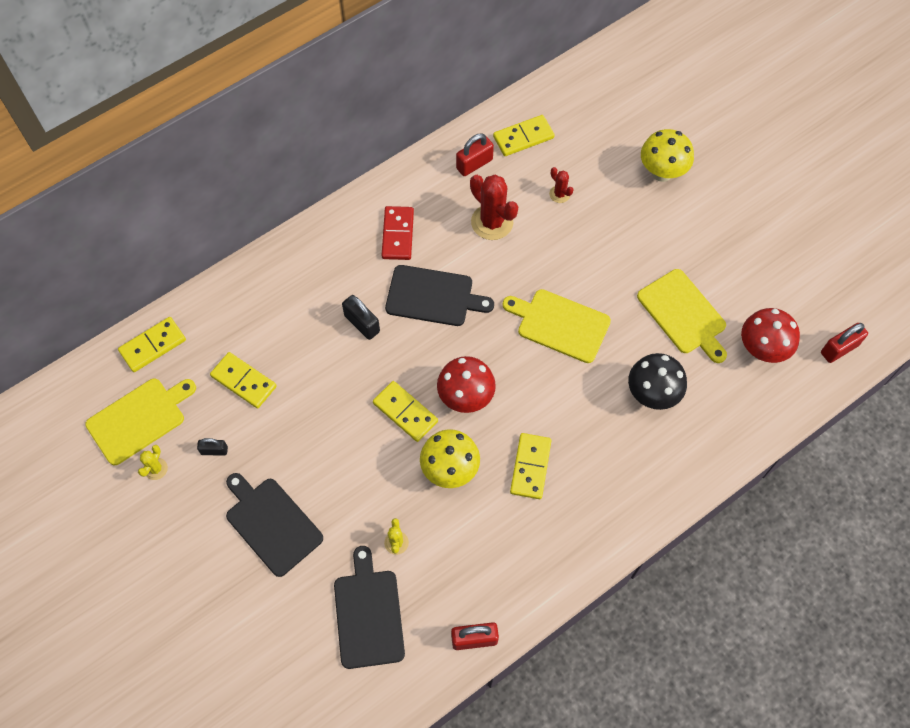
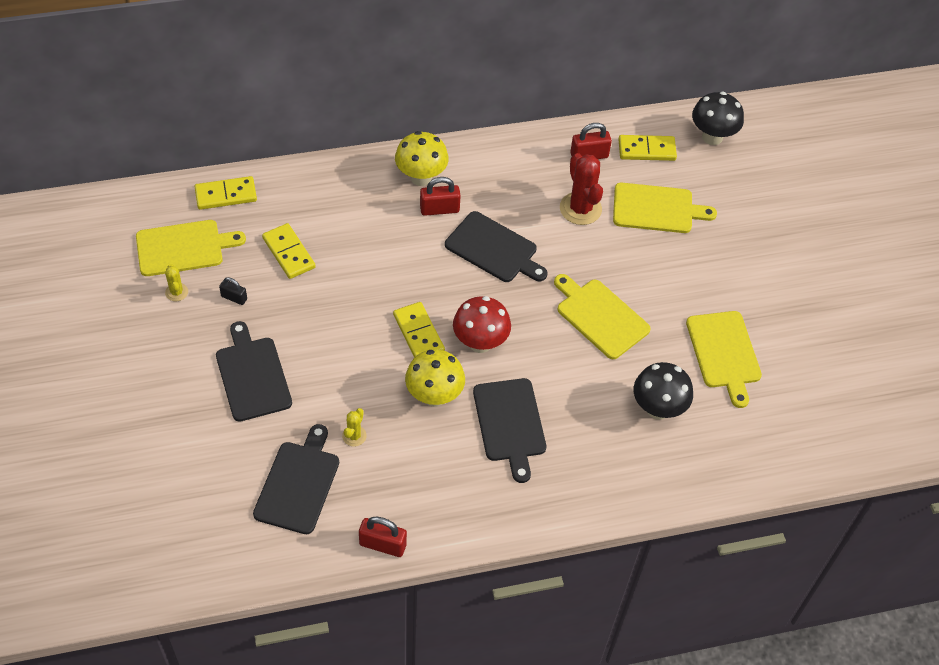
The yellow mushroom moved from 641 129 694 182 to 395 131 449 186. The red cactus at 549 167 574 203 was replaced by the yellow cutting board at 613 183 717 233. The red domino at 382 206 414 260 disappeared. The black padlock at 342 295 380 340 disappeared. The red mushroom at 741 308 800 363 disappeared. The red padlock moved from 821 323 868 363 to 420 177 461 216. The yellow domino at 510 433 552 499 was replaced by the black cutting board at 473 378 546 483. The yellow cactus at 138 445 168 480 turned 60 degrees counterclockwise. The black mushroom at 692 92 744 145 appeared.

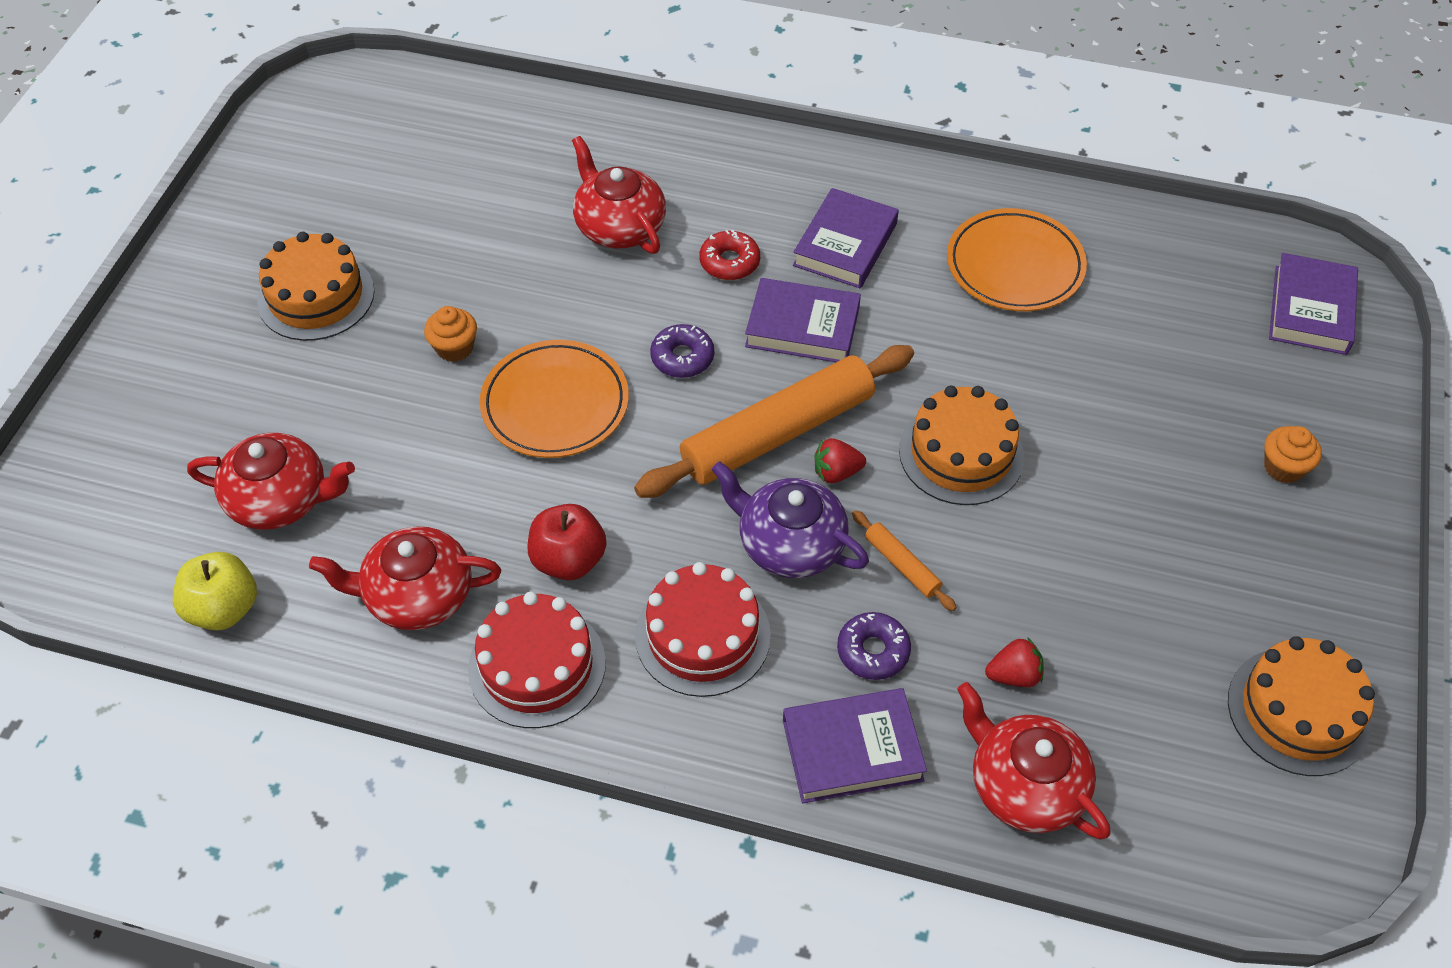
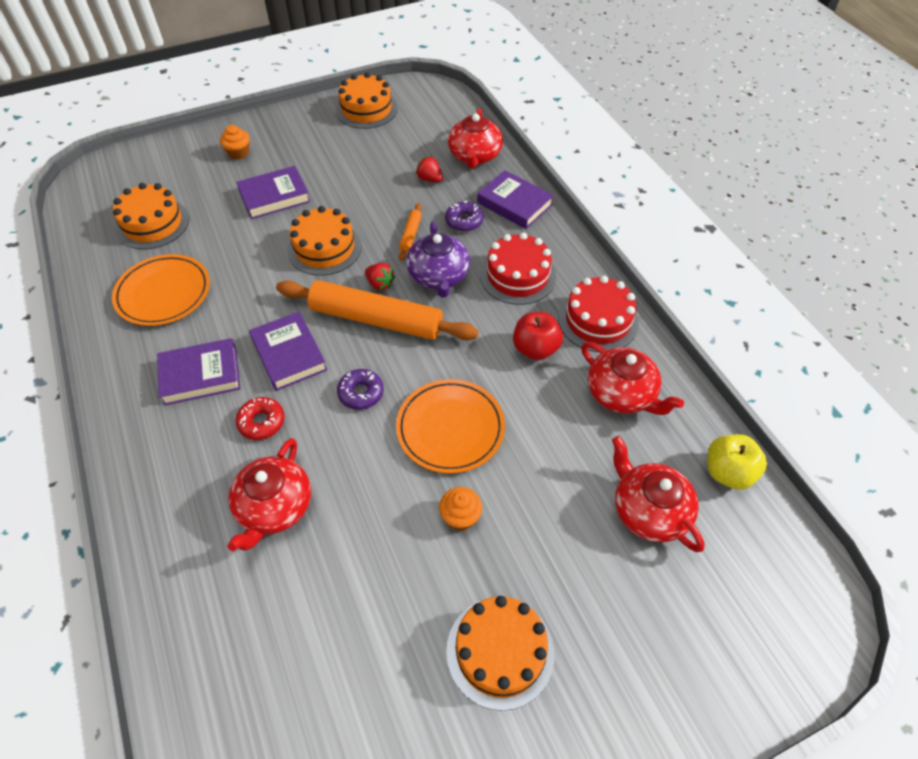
The purple book moved from 1269 253 1358 355 to 237 166 310 219. The orange cake at 113 183 189 249 appeared.

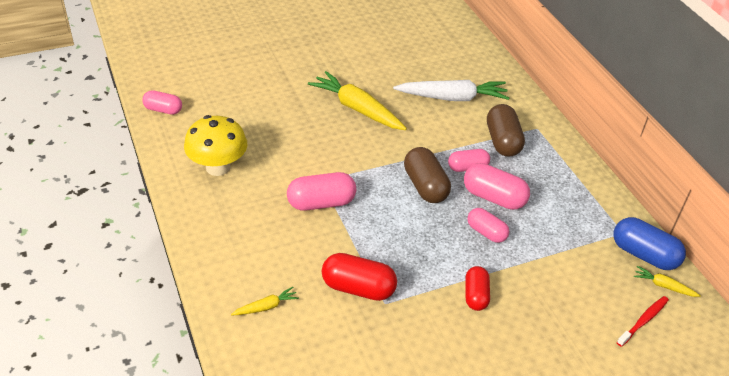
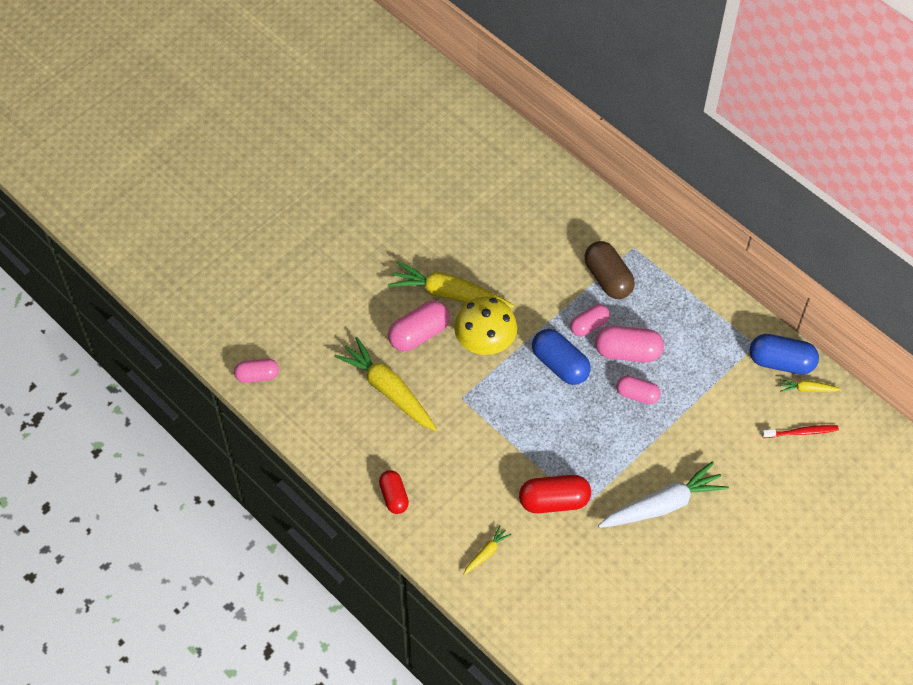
The white carrot moved from 393 80 509 101 to 598 461 729 528. The yellow mushroom moved from 184 115 247 176 to 454 296 517 355. The brown capsule at 404 147 451 203 became the blue capsule at 532 329 591 385. The pink capsule moved from 287 172 356 211 to 388 301 450 351. The red capsule moved from 465 266 490 311 to 379 470 409 514. The red toothbrush at 617 296 669 347 turned 60 degrees clockwise. The yellow carrot at 334 337 437 431 appeared.

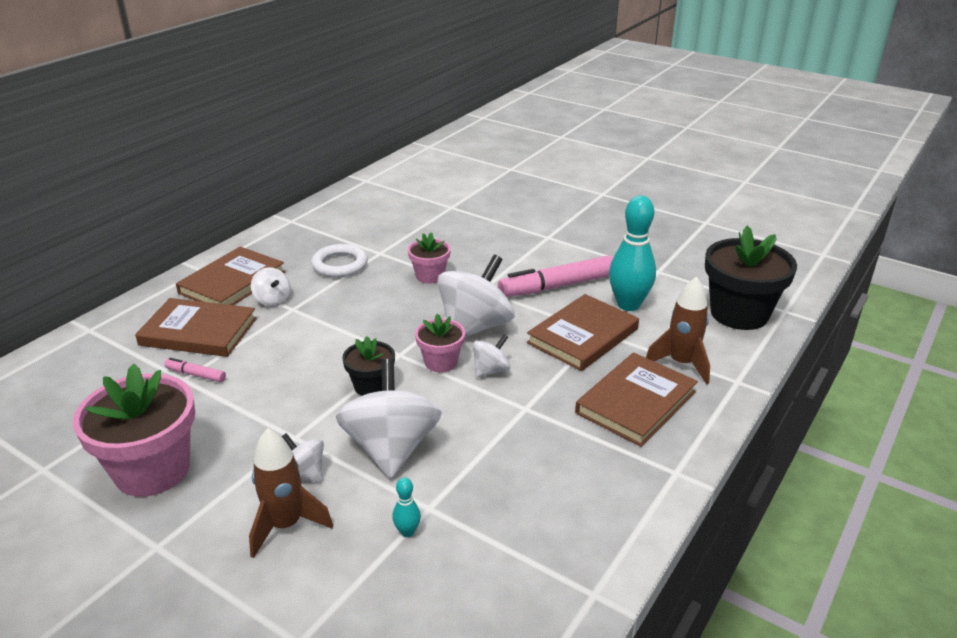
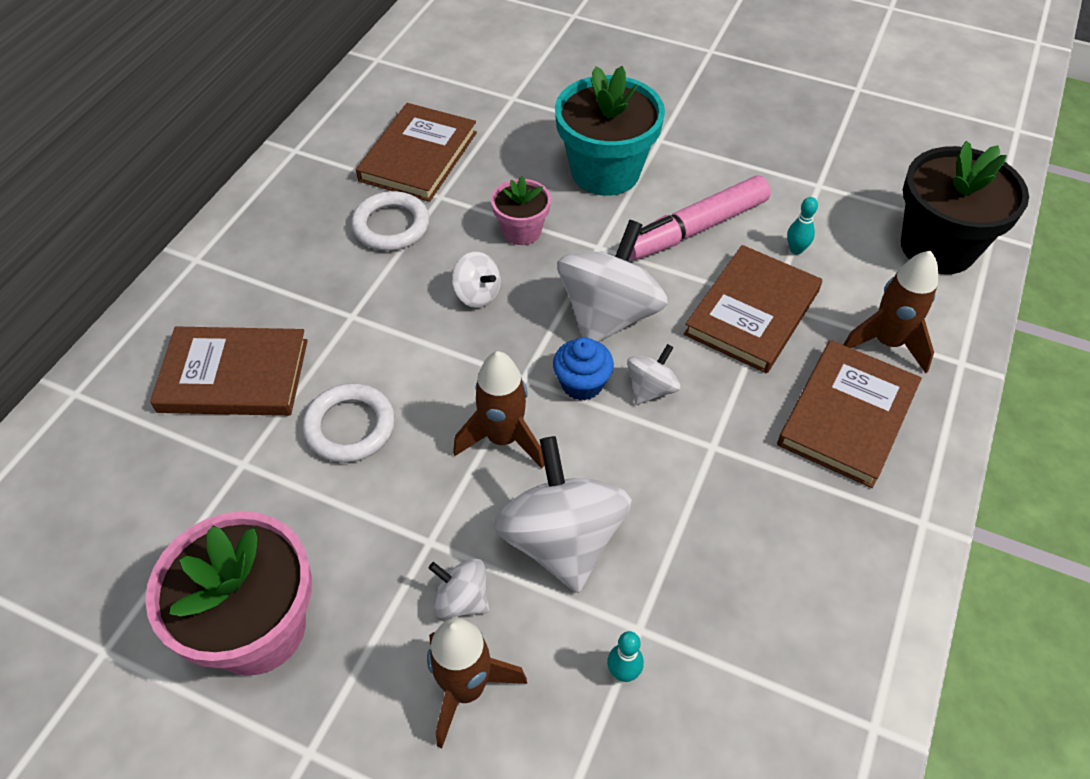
The turquoise bowling pin at 609 196 656 311 changed to 0.43 times the size. The brown book moved from 176 246 285 305 to 356 103 477 202. The white spinning top moved from 251 267 291 307 to 452 252 501 308. The pink flower pot at 415 314 465 372 was replaced by the blue cupcake at 553 337 614 401. The black flower pot at 342 336 395 396 was replaced by the brown rocket at 453 351 545 468. The pink marker at 164 357 226 382 disappeared. The turquoise flower pot at 555 66 665 196 appeared. The white ring at 302 383 395 463 appeared.

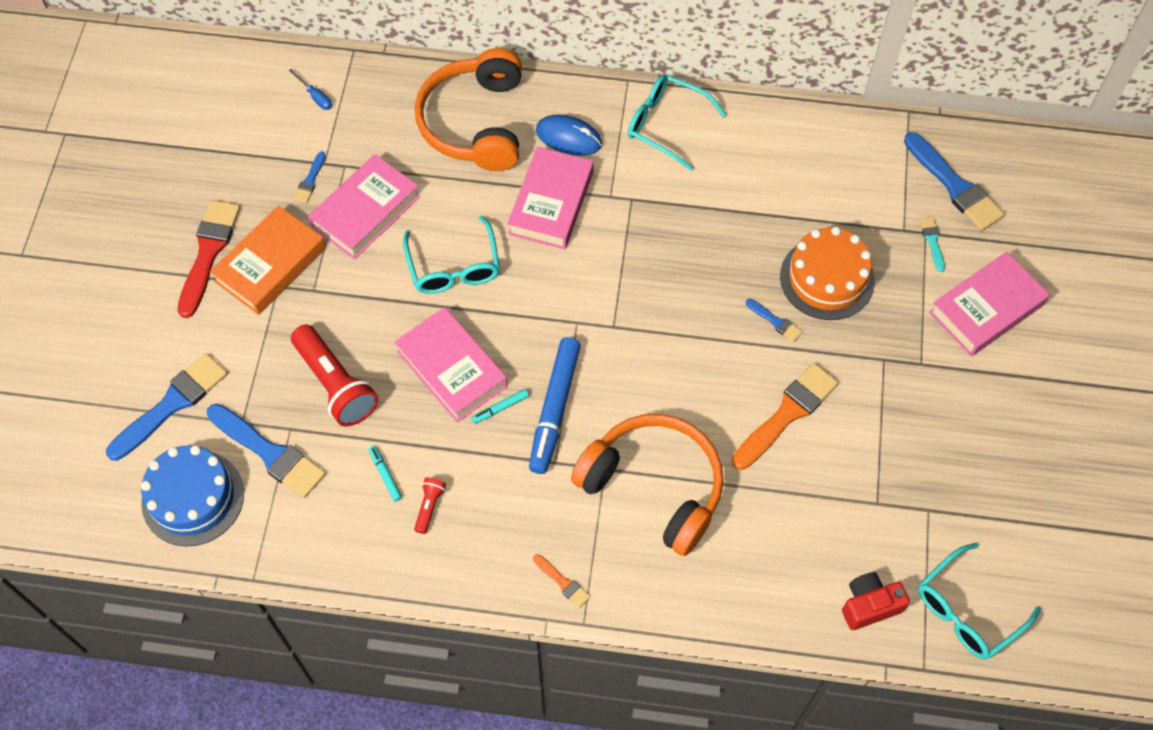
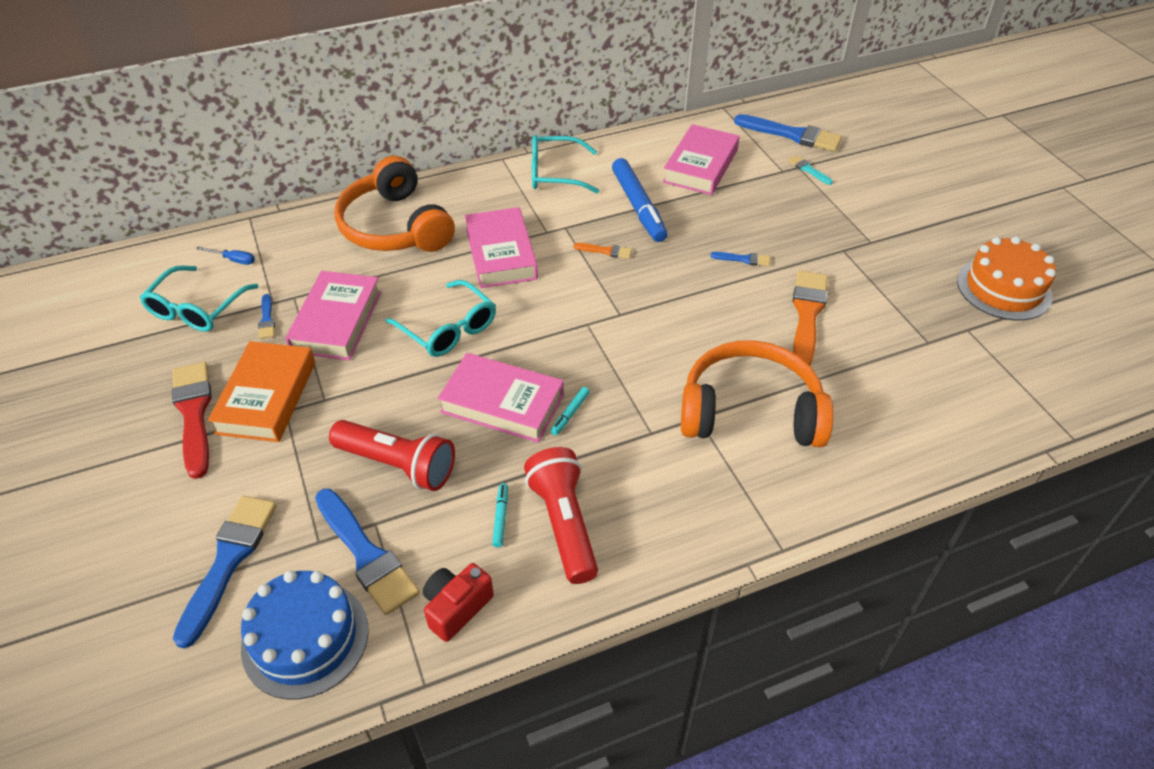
The blue mouse at 536 115 602 156 disappeared. The orange cake moved from 780 226 875 320 to 957 236 1056 321. The pink book moved from 929 252 1050 356 to 663 124 740 195. The blue marker moved from 529 337 581 474 to 612 158 668 242. The blue brush at 207 404 326 498 turned 45 degrees clockwise. The turquoise marker at 368 446 402 502 turned 60 degrees clockwise. The red flashlight at 414 477 446 534 changed to 2.17 times the size. The turquoise glasses moved from 918 543 1041 660 to 140 265 259 332. The orange brush moved from 533 554 590 608 to 574 243 632 259. The red camera moved from 842 572 910 630 to 423 563 494 642.

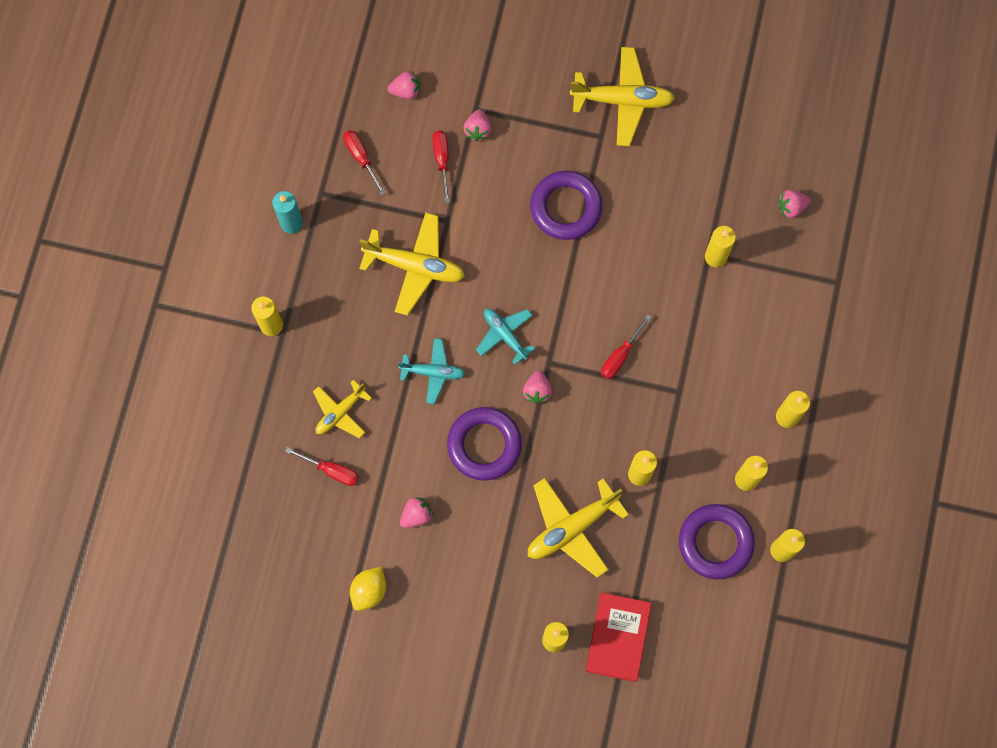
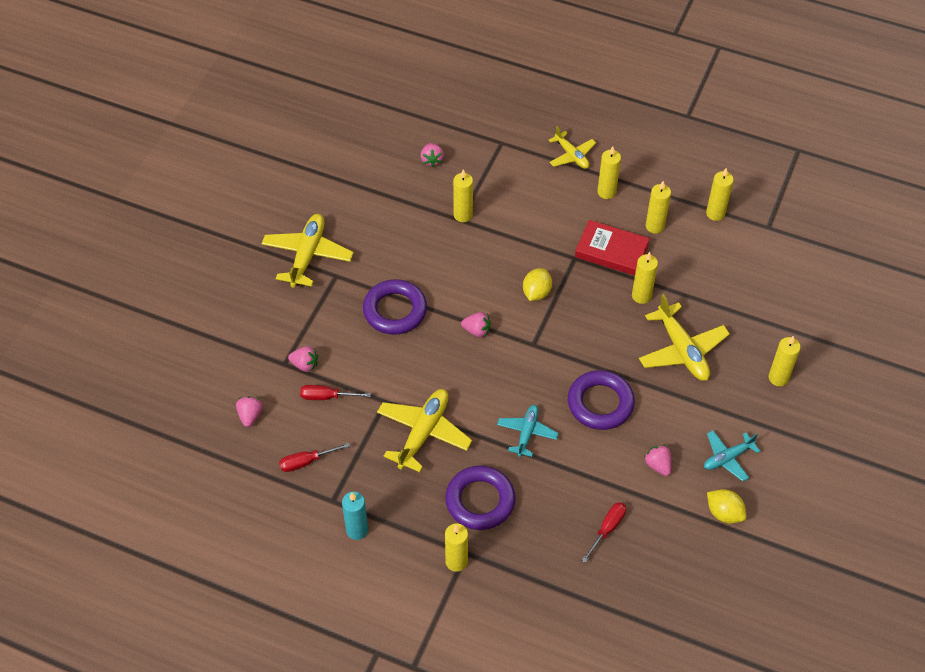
The turquoise plane moved from 476 309 536 365 to 704 430 760 481. The red screwdriver at 601 315 651 379 was replaced by the yellow lemon at 523 268 552 301. The pink strawberry moved from 523 370 552 404 to 461 312 491 338. The yellow plane moved from 313 380 372 438 to 549 126 596 169. The purple ring moved from 679 504 755 580 to 445 465 516 530. The red book moved from 586 593 652 682 to 575 220 650 276.

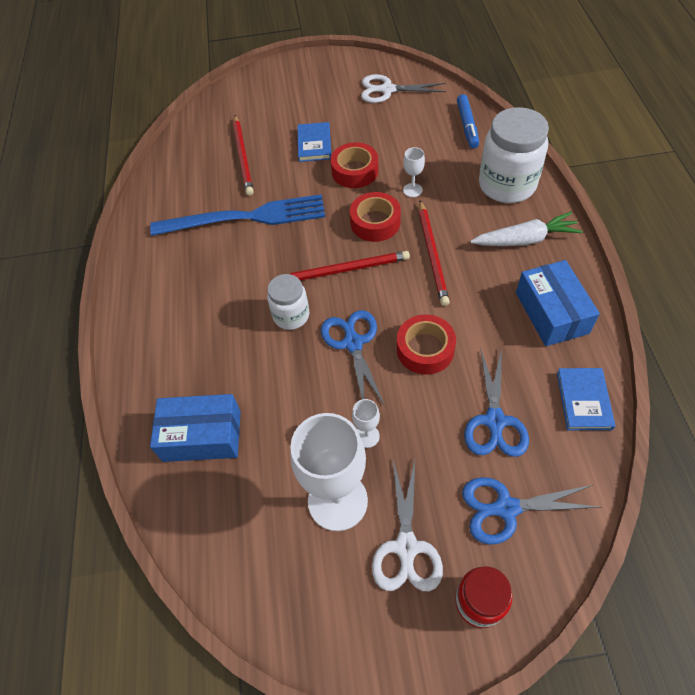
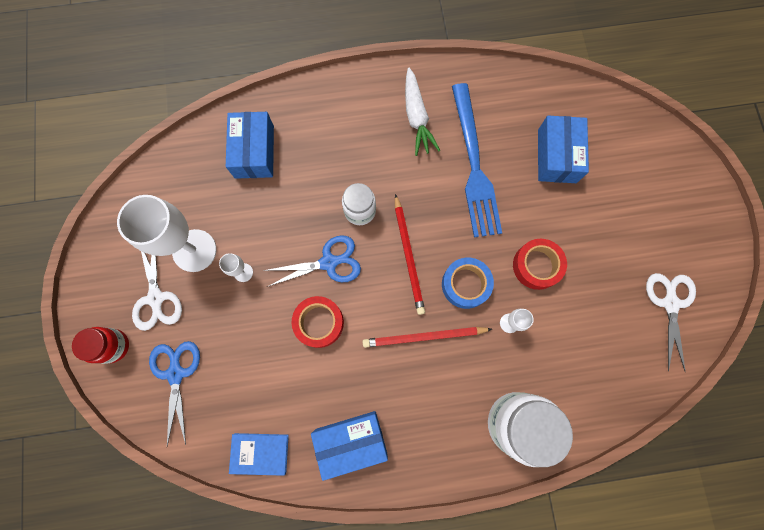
The blue marker at 457 94 479 148 disappeared. The red pencil at 233 115 254 196 was replaced by the blue box at 538 116 589 183. The blue book at 298 122 331 162 disappeared. The red tape at 350 192 401 242 became the blue tape at 442 258 494 309. The white carrot moved from 470 212 583 246 to 405 68 440 156. The blue scissors at 464 348 529 457 disappeared. The white scissors at 372 460 443 591 turned 105 degrees counterclockwise.

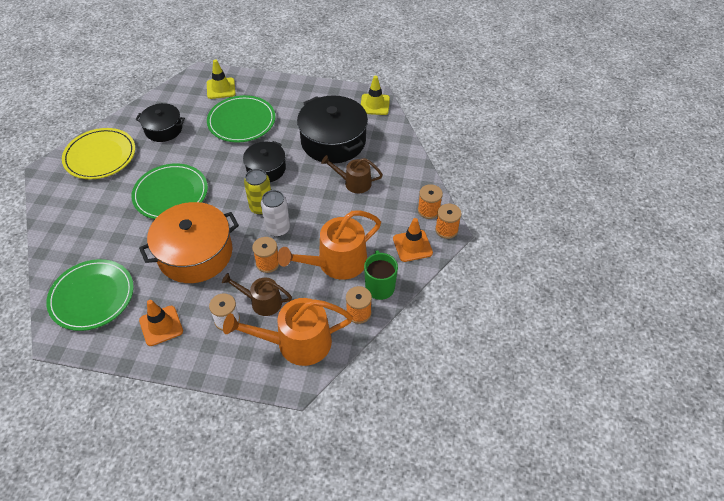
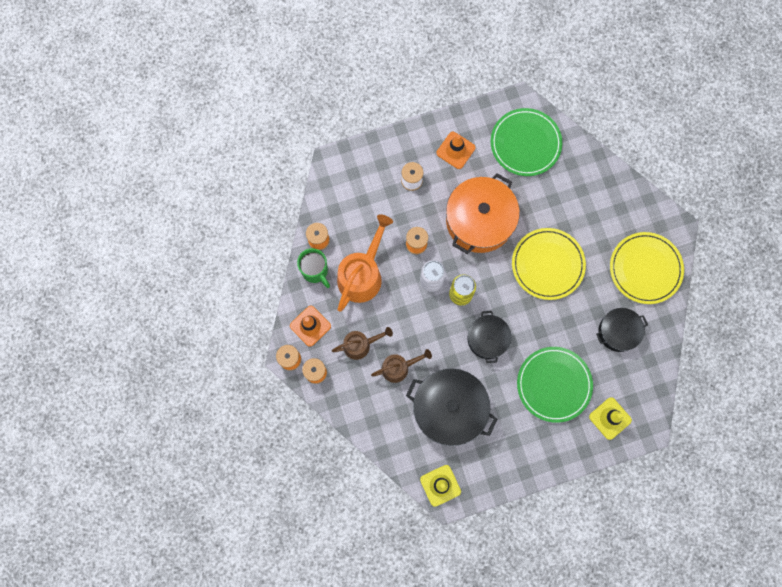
The green plate at 131 163 208 219 became the yellow plate at 512 228 586 300. The brown watering can moved from 222 273 292 316 to 332 327 393 360. The orange watering can at 223 298 353 366 disappeared.

